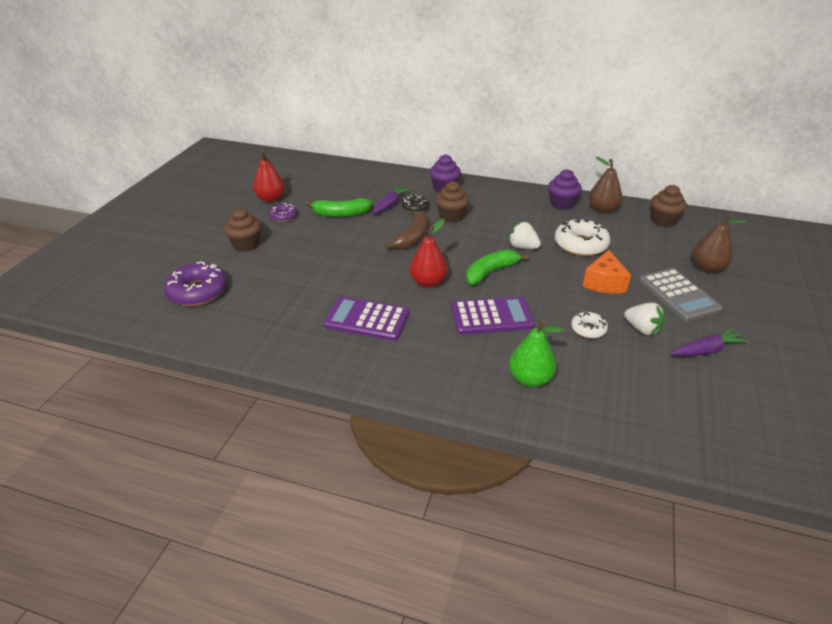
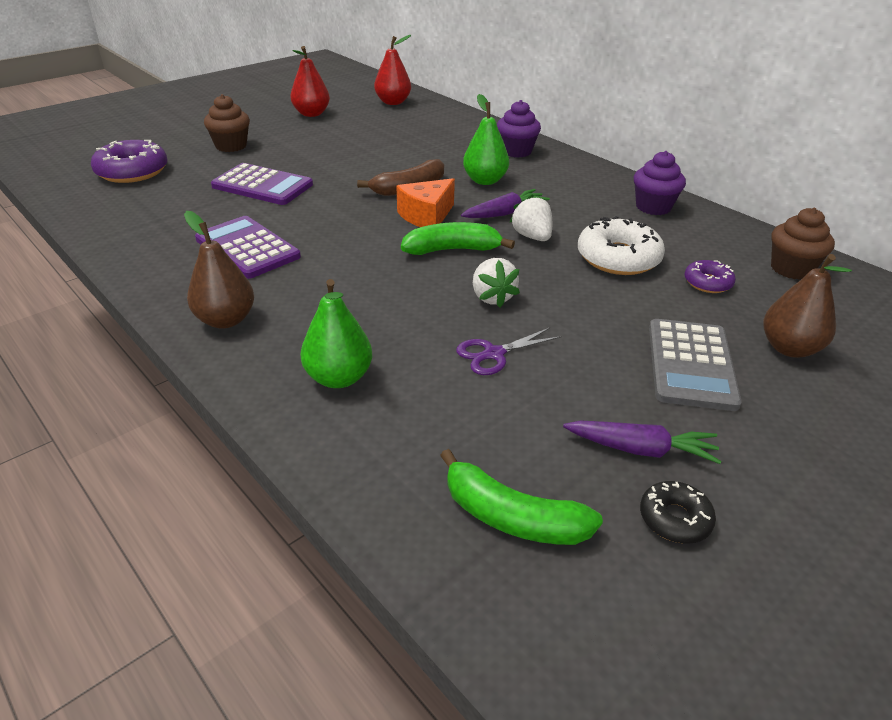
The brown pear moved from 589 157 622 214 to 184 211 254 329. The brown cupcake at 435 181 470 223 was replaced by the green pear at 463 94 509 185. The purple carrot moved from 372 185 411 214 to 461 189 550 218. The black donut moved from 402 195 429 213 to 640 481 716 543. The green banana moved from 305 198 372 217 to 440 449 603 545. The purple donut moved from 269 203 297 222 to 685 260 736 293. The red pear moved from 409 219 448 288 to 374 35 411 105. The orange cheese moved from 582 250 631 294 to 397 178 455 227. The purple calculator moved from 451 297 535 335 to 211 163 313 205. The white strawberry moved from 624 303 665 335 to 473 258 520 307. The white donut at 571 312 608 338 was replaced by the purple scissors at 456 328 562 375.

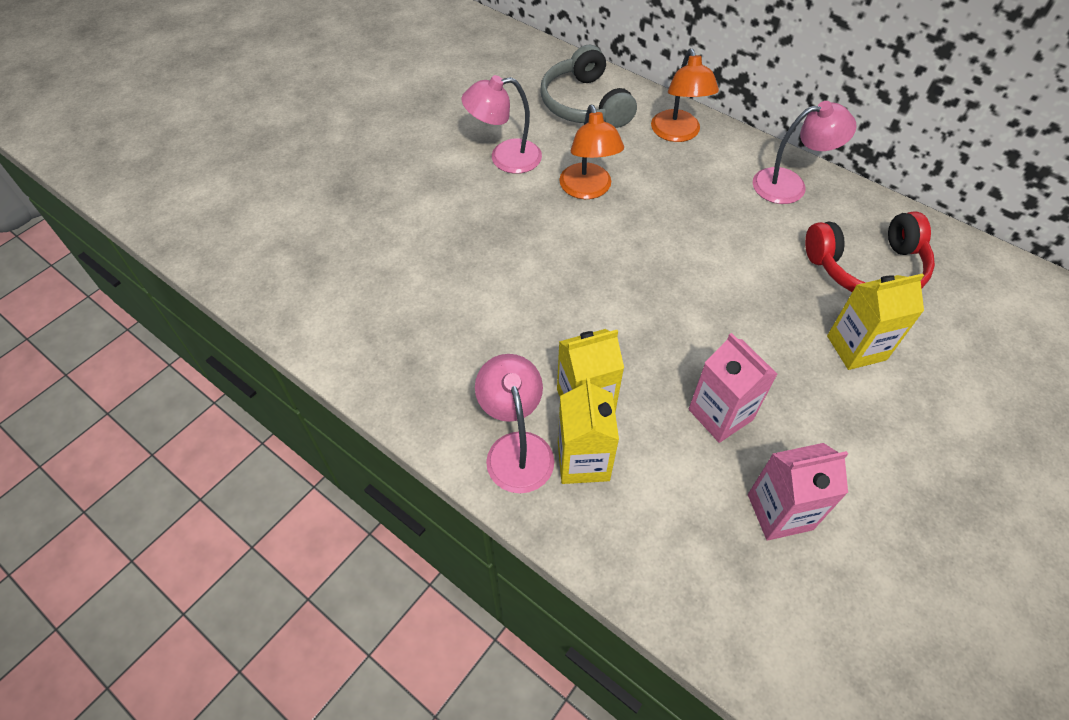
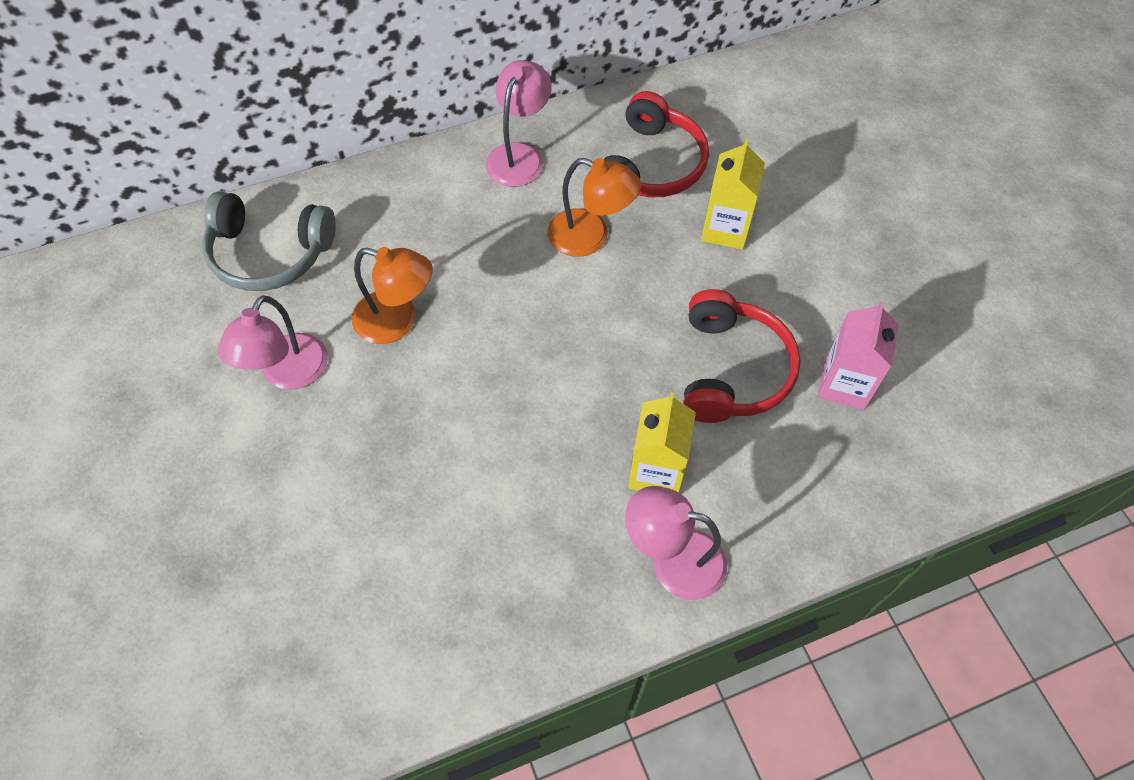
The orange lamp moved from 651 49 719 142 to 548 158 641 257. The pink carton at 689 333 778 443 was replaced by the red headphones at 683 289 801 423. The yellow carton at 558 378 619 484 disappeared.

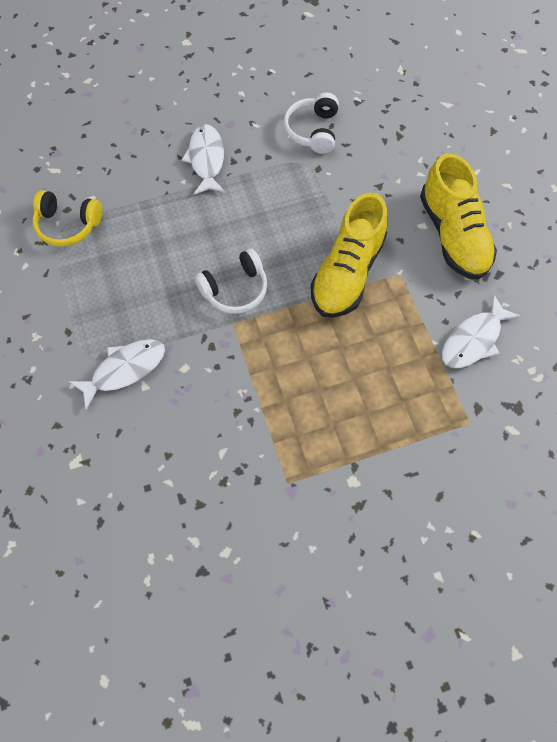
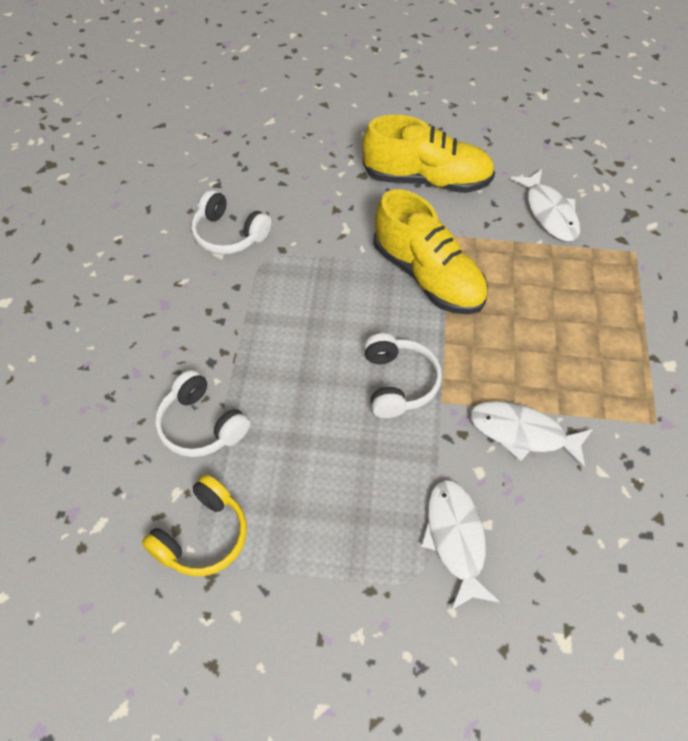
The white fish moved from 182 124 225 195 to 470 401 593 468. The white headphones at 155 370 250 457 appeared.

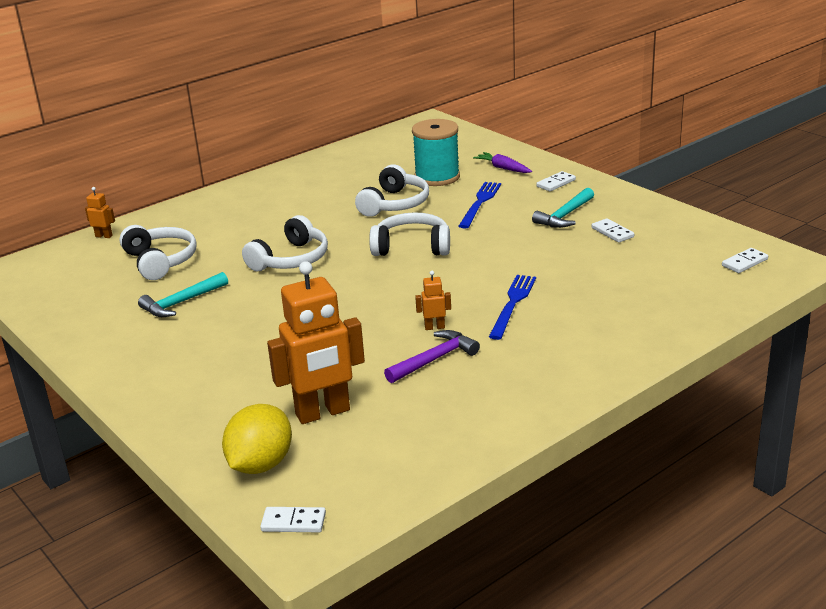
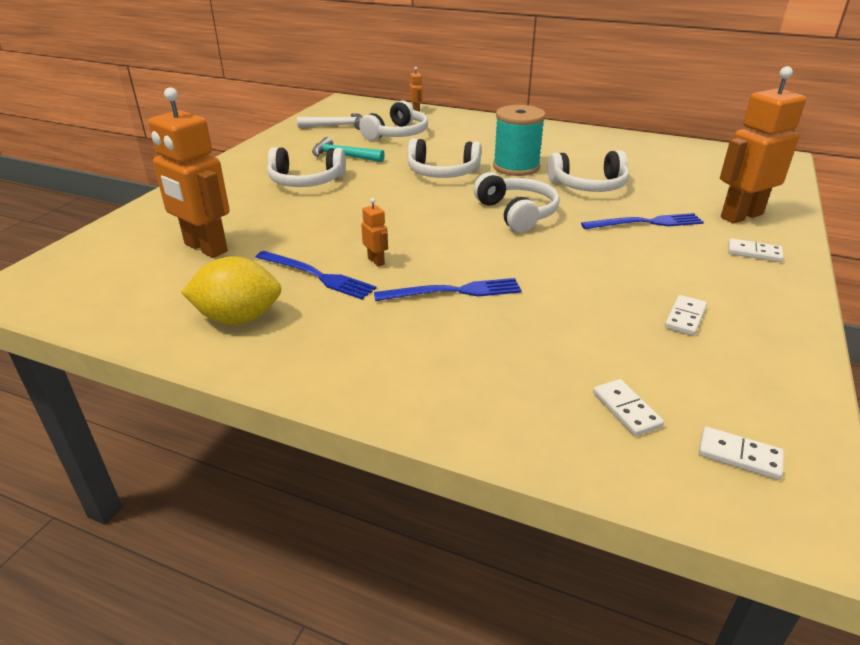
The turquoise spool moved from 412 119 460 186 to 493 105 546 176. The purple carrot at 473 152 532 173 was replaced by the orange robot at 720 66 806 224. The turquoise hammer at 532 188 594 228 disappeared. The purple hammer at 384 330 480 383 was replaced by the blue fork at 256 251 377 300. The yellow lemon moved from 222 404 292 474 to 181 256 281 325. The white domino moved from 260 507 326 532 to 593 379 664 436. The white hammer at 297 113 362 130 appeared. The white headphones at 267 147 346 187 appeared.

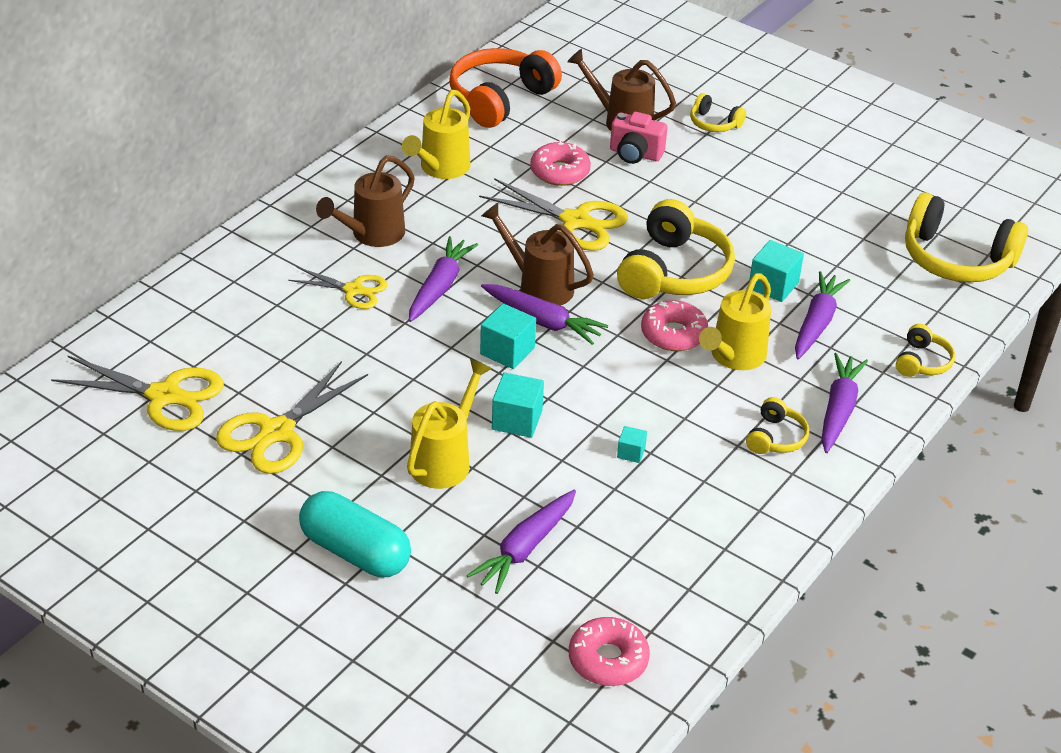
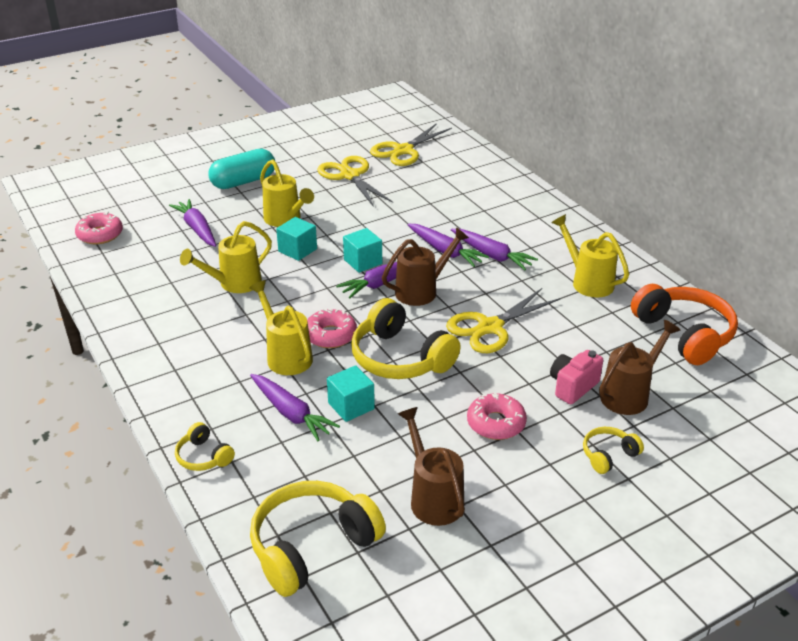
The pink donut moved from 530 140 591 186 to 467 393 527 440. The brown watering can moved from 316 155 415 247 to 398 407 465 526. The yellow scissors at 288 267 388 309 disappeared. The purple carrot moved from 821 353 868 453 to 451 229 538 270. The yellow headphones at 746 397 810 454 disappeared. The turquoise cube at 617 426 647 463 was replaced by the yellow watering can at 180 221 272 293.

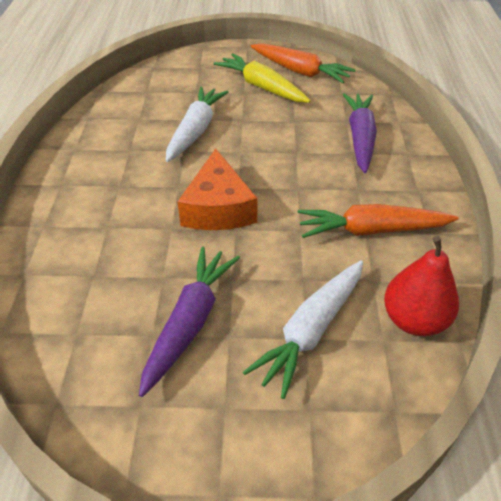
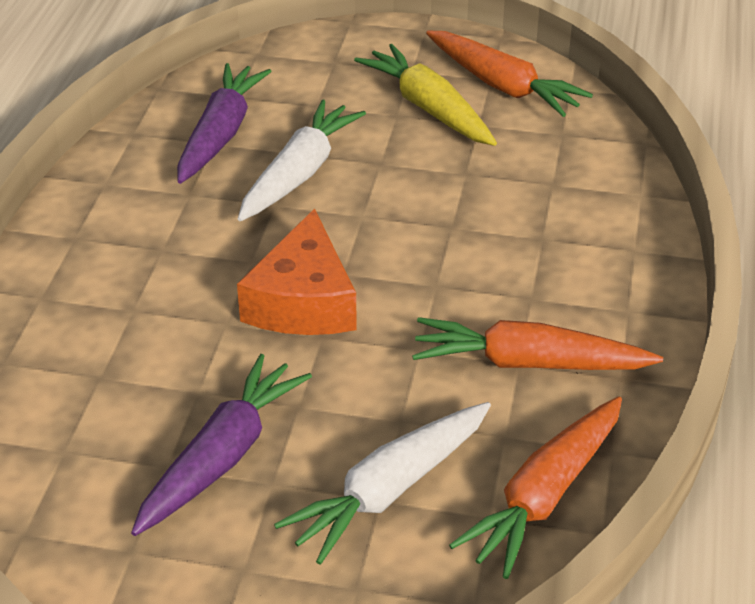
The purple carrot moved from 343 93 377 173 to 177 63 271 184. The red pear at 384 236 459 336 was replaced by the orange carrot at 449 397 622 579.

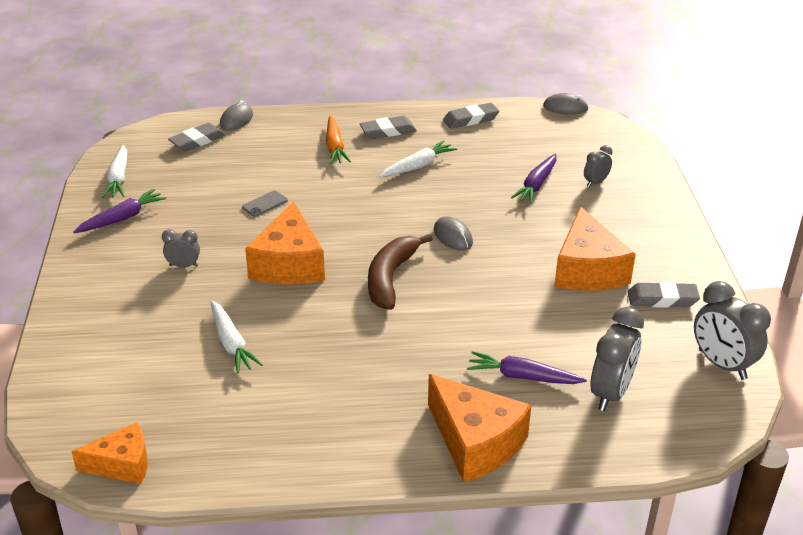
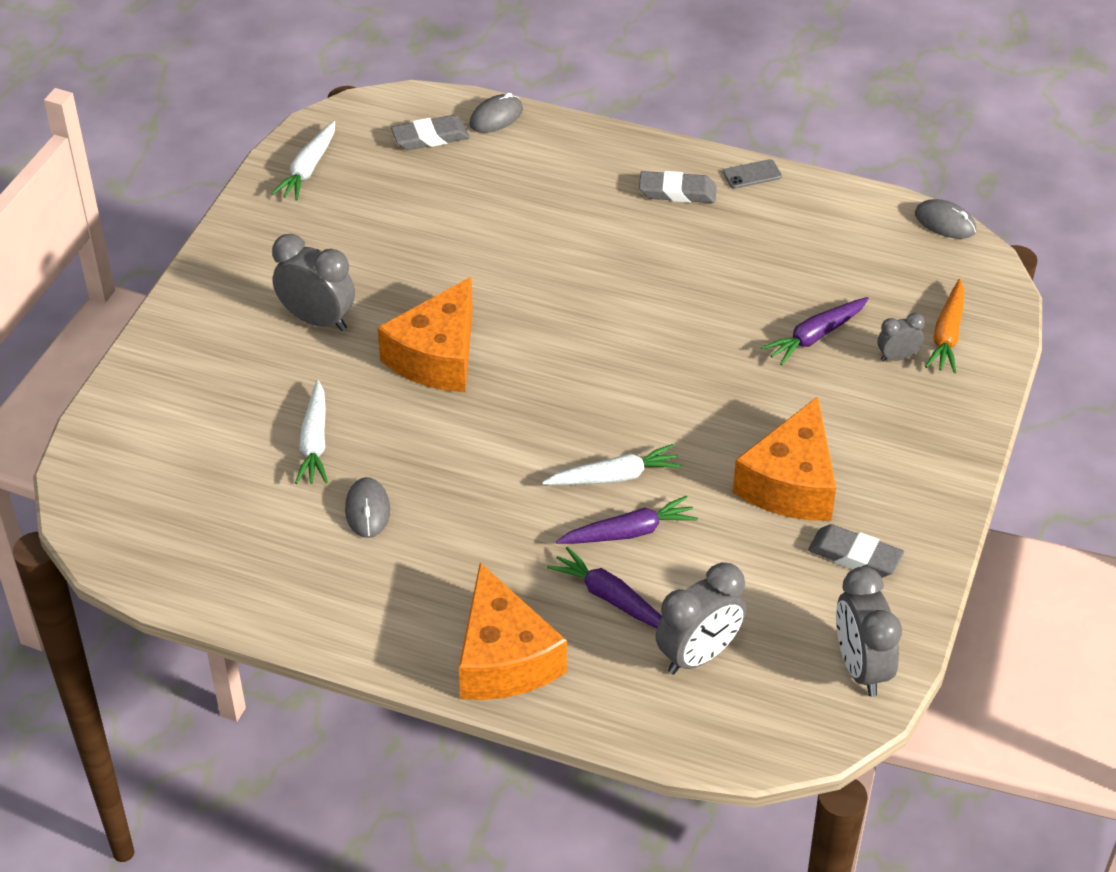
The grey eraser at 443 103 499 129 disappeared. The orange carrot moved from 326 116 351 164 to 925 279 964 373. The white carrot moved from 379 140 457 177 to 542 444 682 485. The purple carrot moved from 73 189 166 233 to 556 496 698 544. The grey phone moved from 242 191 288 217 to 723 159 782 189. The grey mouse moved from 434 216 473 251 to 345 477 390 538. The grey clock at 162 229 200 267 changed to 1.85 times the size. The brown banana at 368 234 433 310 disappeared. The orange cheese at 71 422 148 484 disappeared.

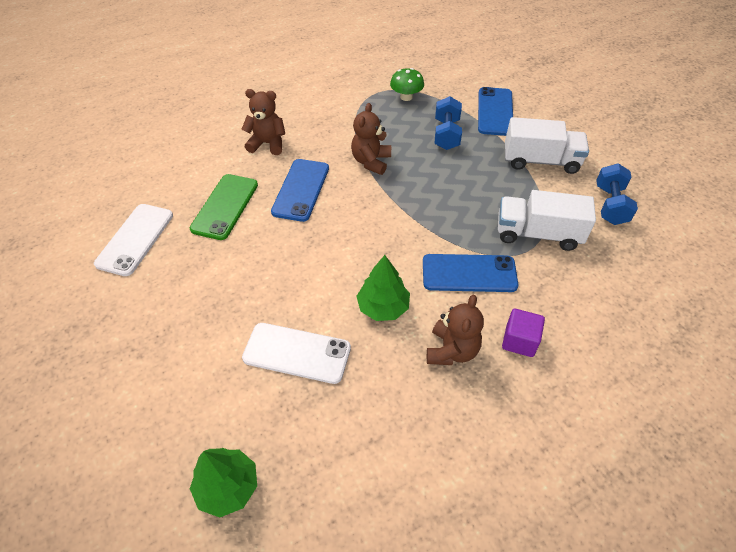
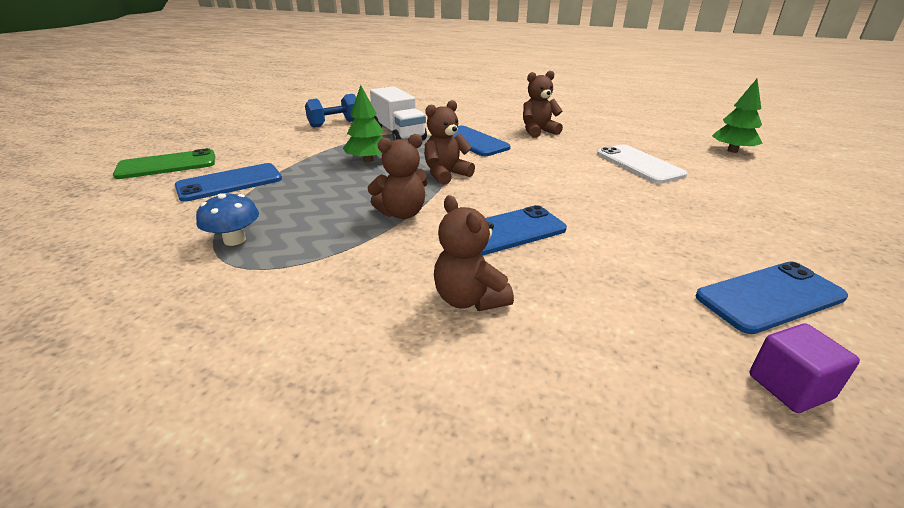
The green mushroom at 390 68 424 101 became the blue mushroom at 196 193 259 246. The blue dumbbell at 435 96 462 150 disappeared. The white truck at 505 117 589 174 disappeared. The green phone moved from 190 174 258 240 to 113 148 215 179. The white phone at 94 204 173 276 became the blue phone at 696 262 848 334. The green tree moved from 356 255 410 321 to 343 85 384 162. The purple cube moved from 502 309 545 357 to 750 324 860 413. The brown teddy bear at 424 100 475 185 appeared.

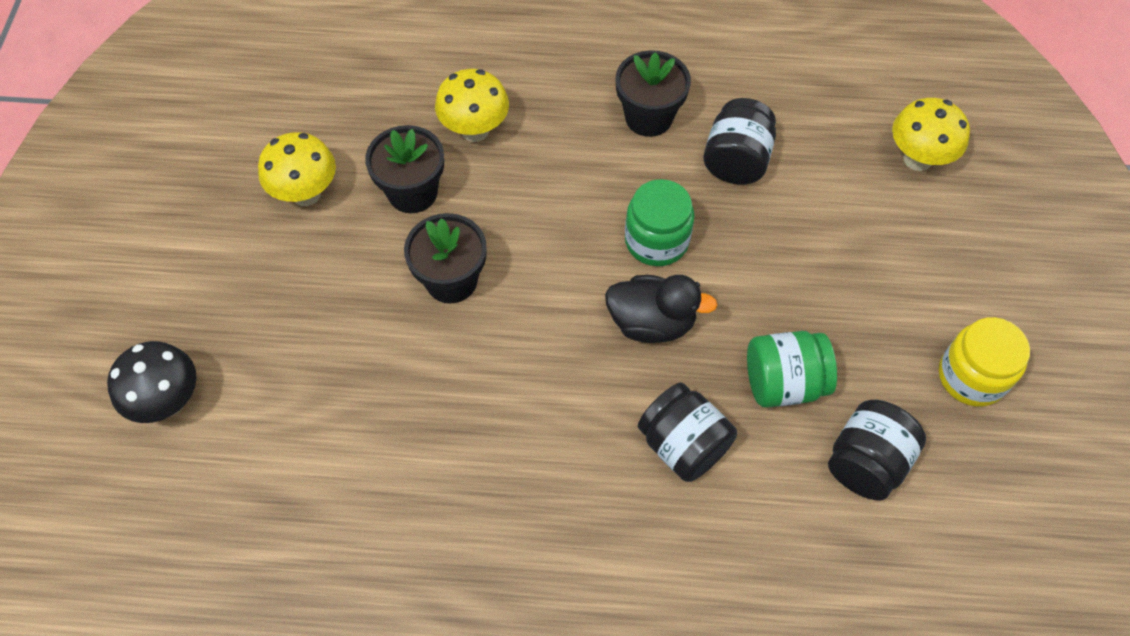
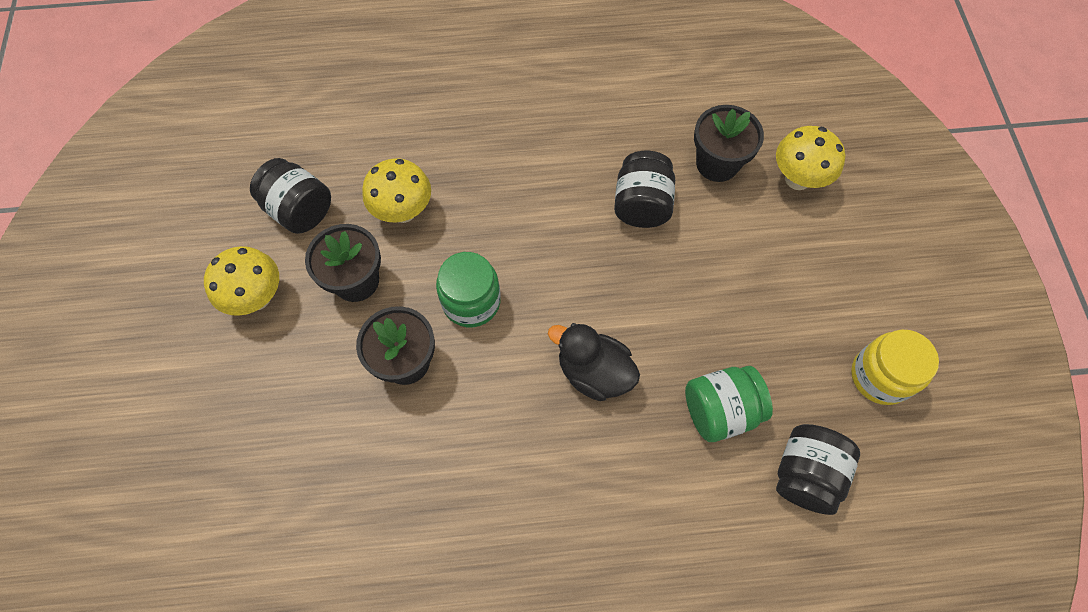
The black flower pot moved from 616 50 691 137 to 694 105 764 182. The green jar moved from 625 179 695 266 to 436 252 501 327. The black duck at 605 275 718 343 turned 150 degrees counterclockwise. The black mushroom at 107 341 197 423 disappeared. The black jar moved from 638 382 737 482 to 250 158 331 234.

